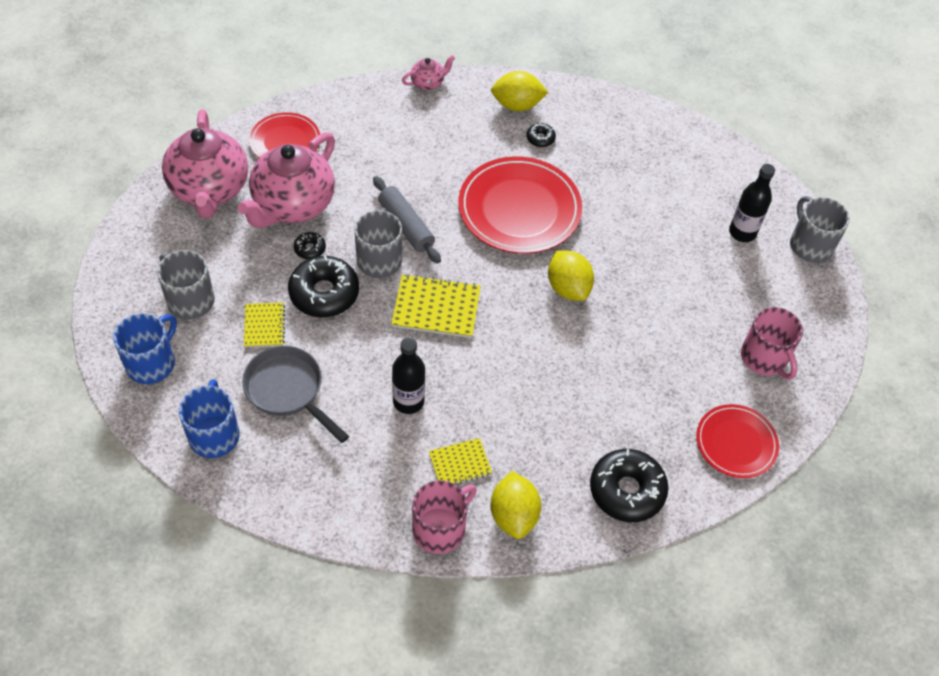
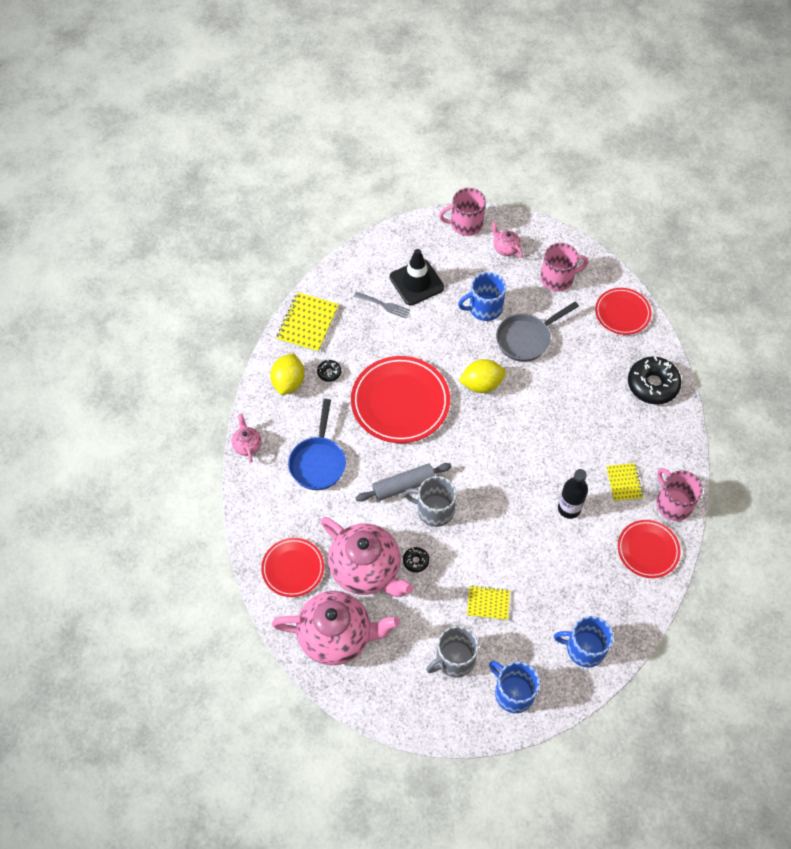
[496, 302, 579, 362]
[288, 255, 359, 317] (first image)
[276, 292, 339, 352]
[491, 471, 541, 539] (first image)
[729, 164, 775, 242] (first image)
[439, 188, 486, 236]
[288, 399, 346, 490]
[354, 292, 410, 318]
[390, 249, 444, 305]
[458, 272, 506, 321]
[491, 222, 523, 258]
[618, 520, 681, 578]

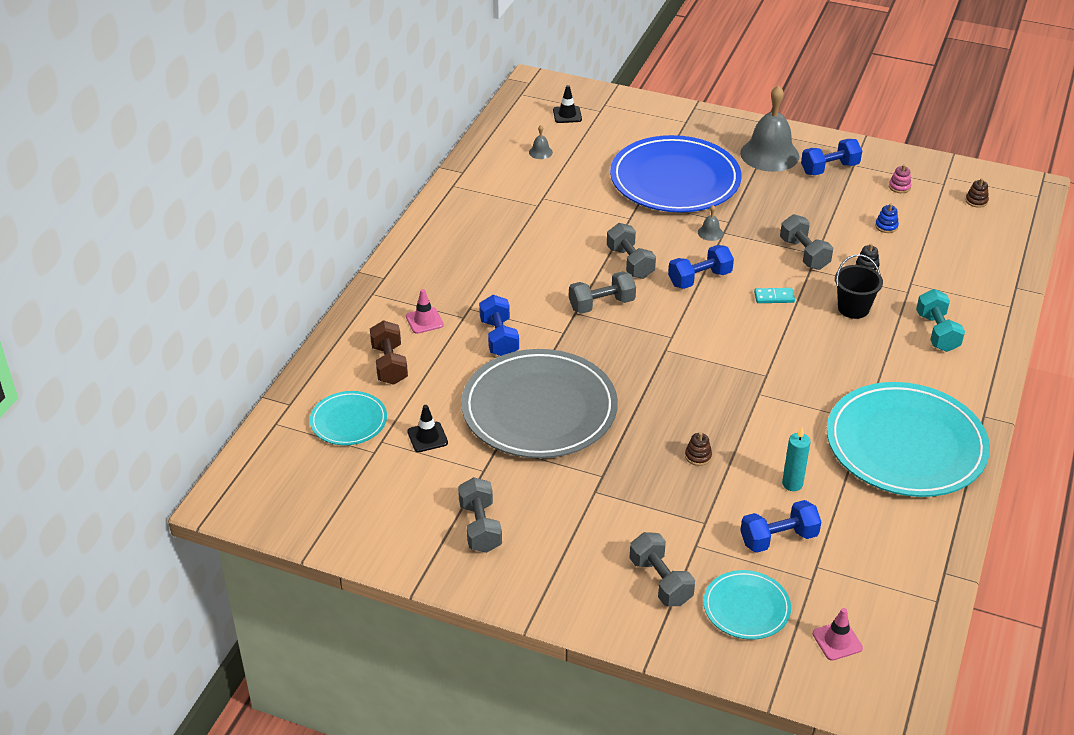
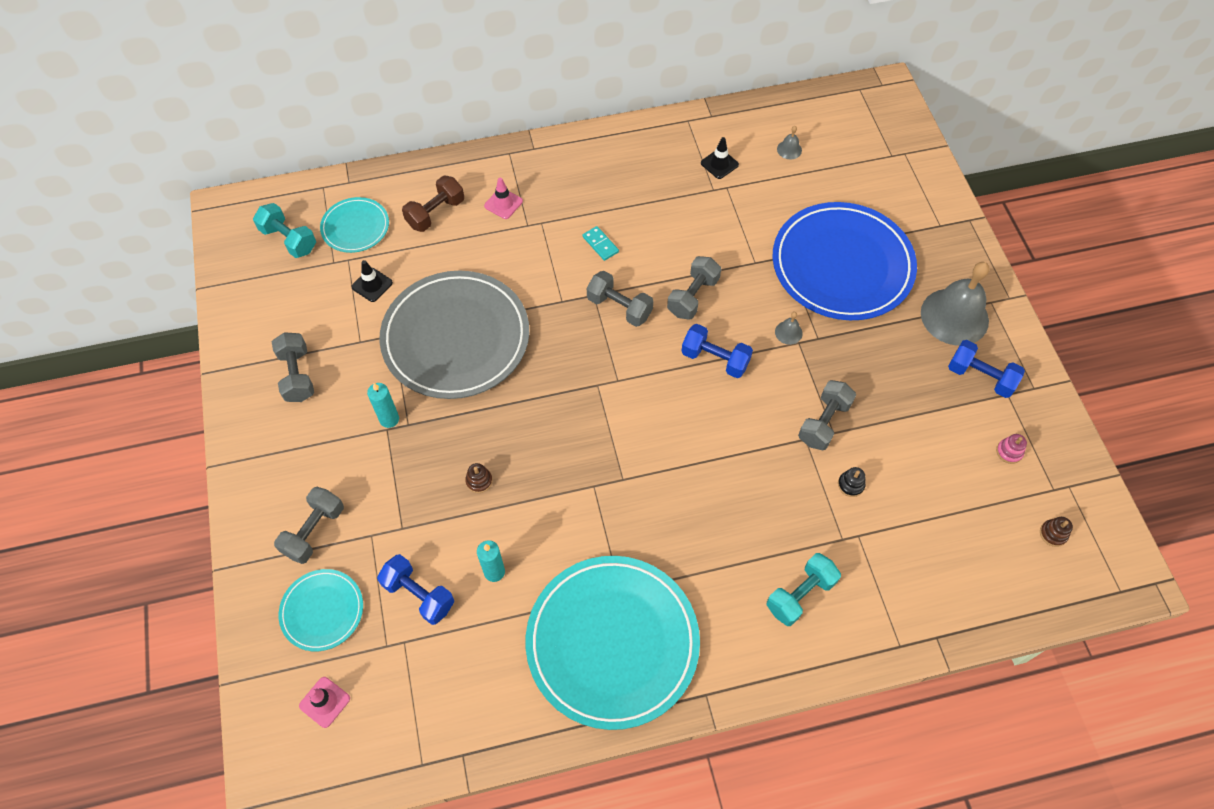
[272, 332, 314, 402]
[479, 295, 519, 356] (first image)
[701, 137, 739, 179]
[582, 226, 619, 261]
[835, 254, 883, 319] (first image)
[875, 204, 899, 233] (first image)
[253, 203, 316, 258]
[367, 383, 399, 428]

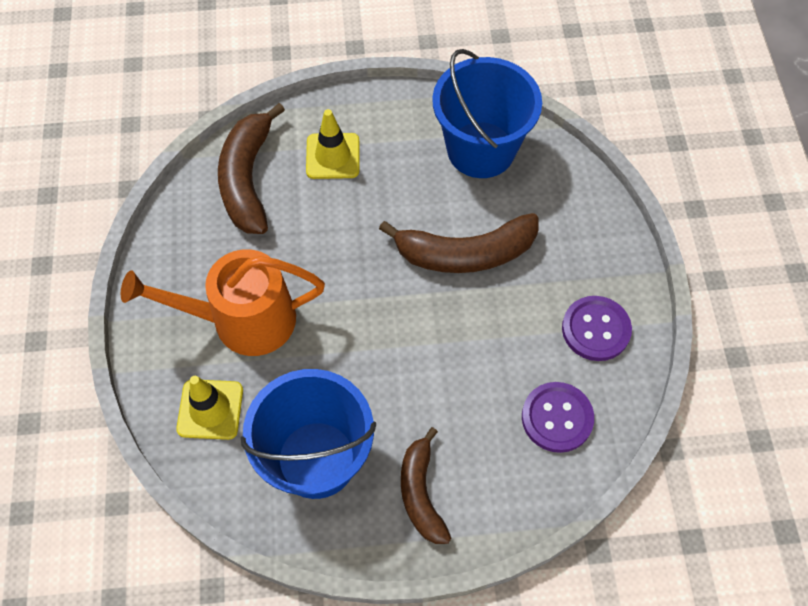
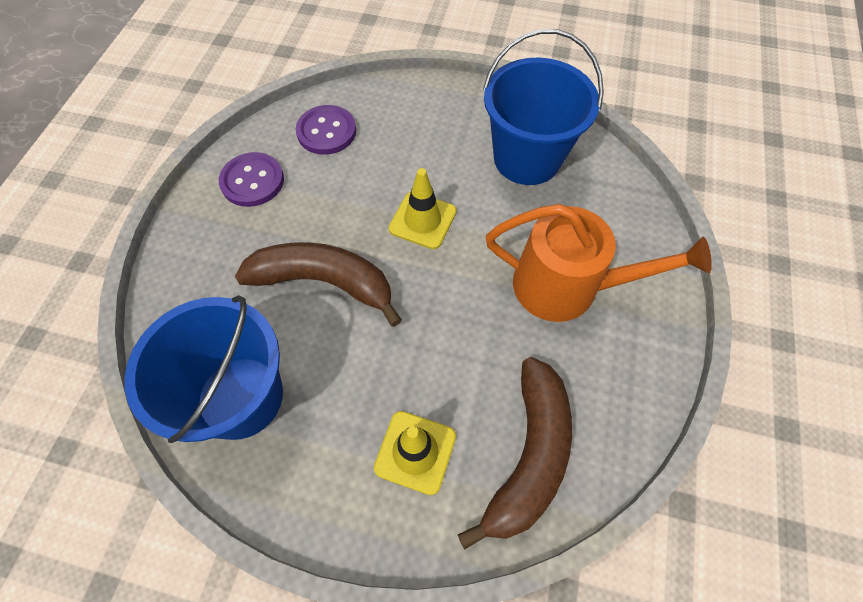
[389, 168, 456, 249]
[401, 427, 451, 544] (first image)

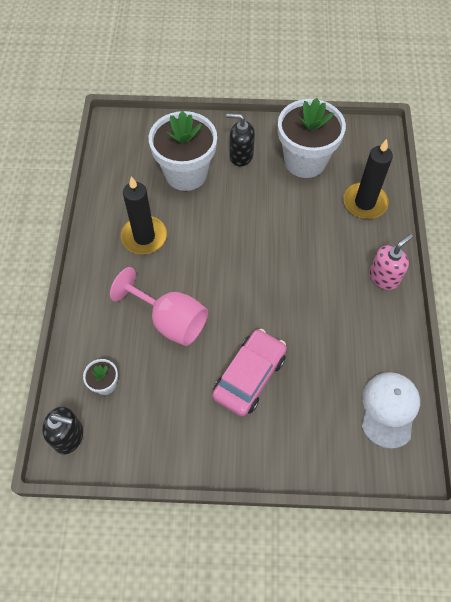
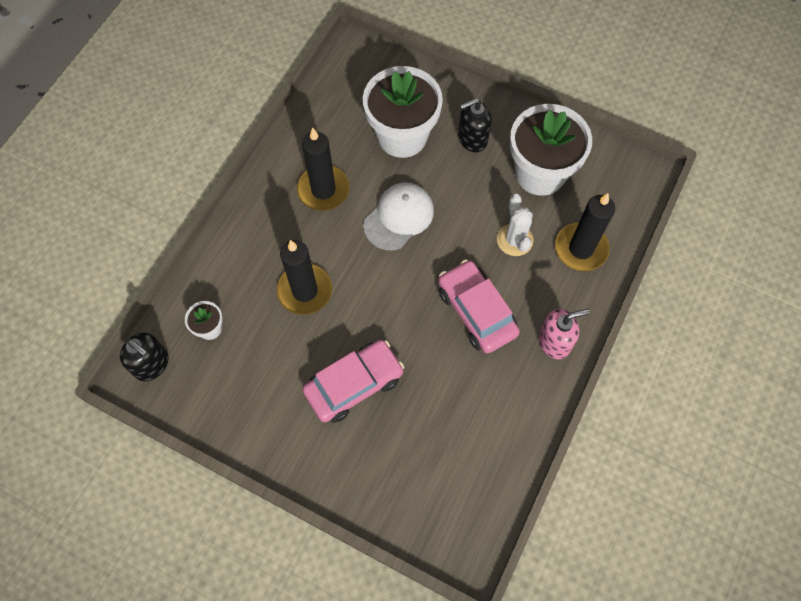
[277, 240, 332, 315]
[458, 98, 491, 152]
[363, 182, 434, 250]
[438, 260, 520, 354]
[497, 194, 534, 256]

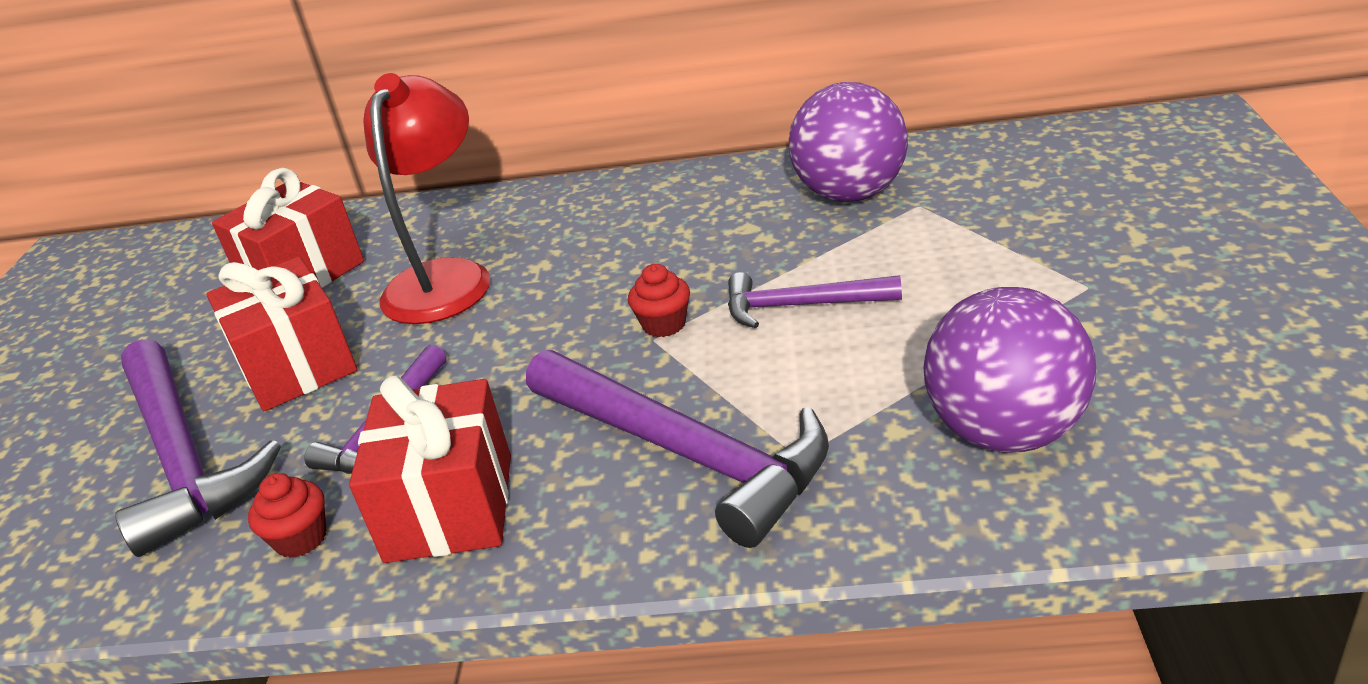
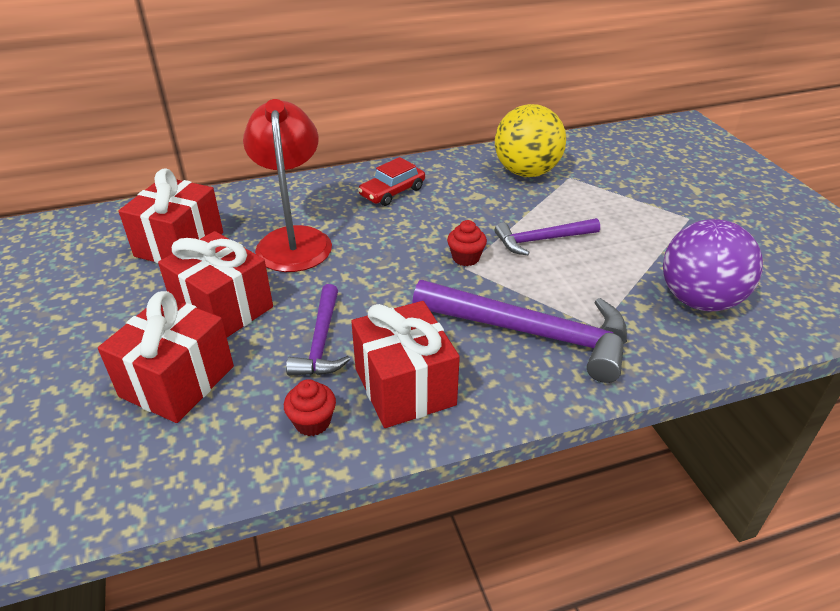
[98, 291, 234, 423]
[495, 104, 566, 177]
[358, 157, 425, 206]

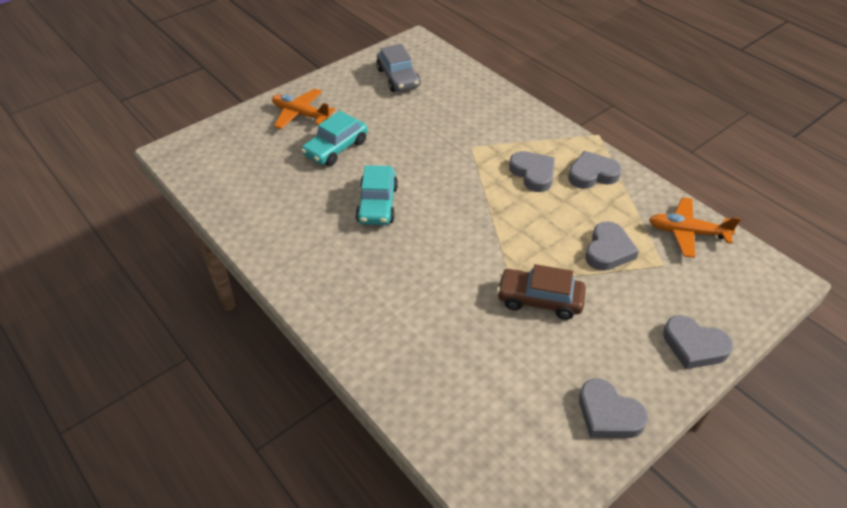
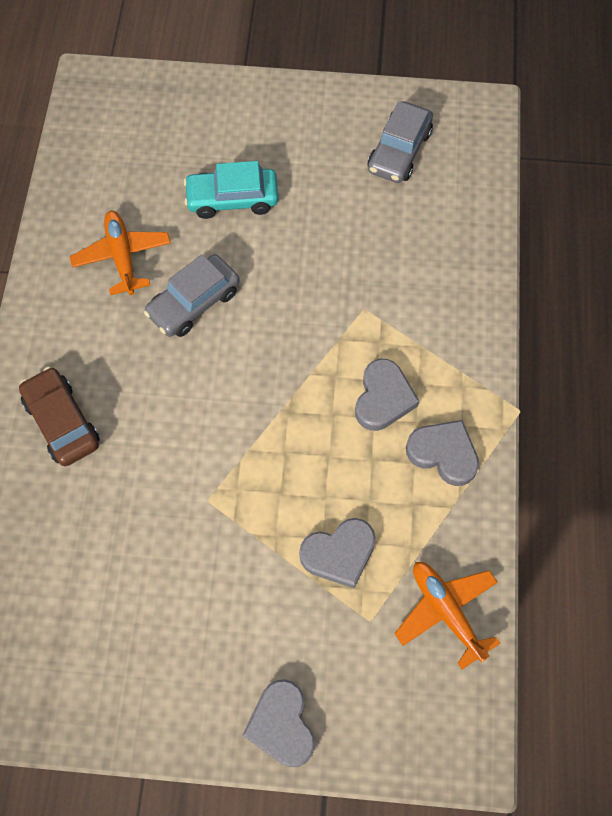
[70, 211, 171, 295]
[144, 254, 240, 337]
[19, 367, 100, 466]
[579, 378, 648, 438] (first image)

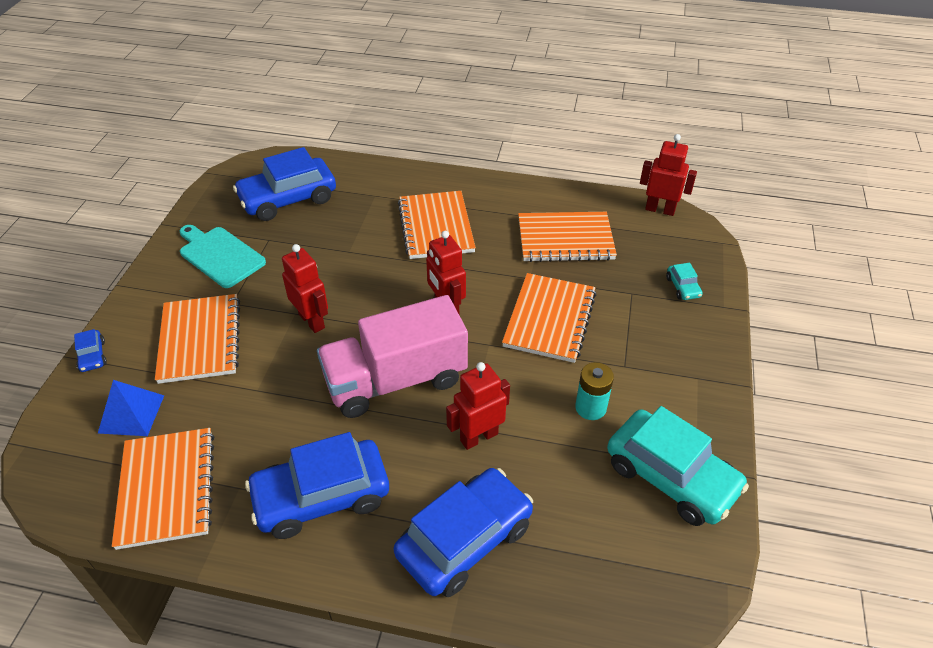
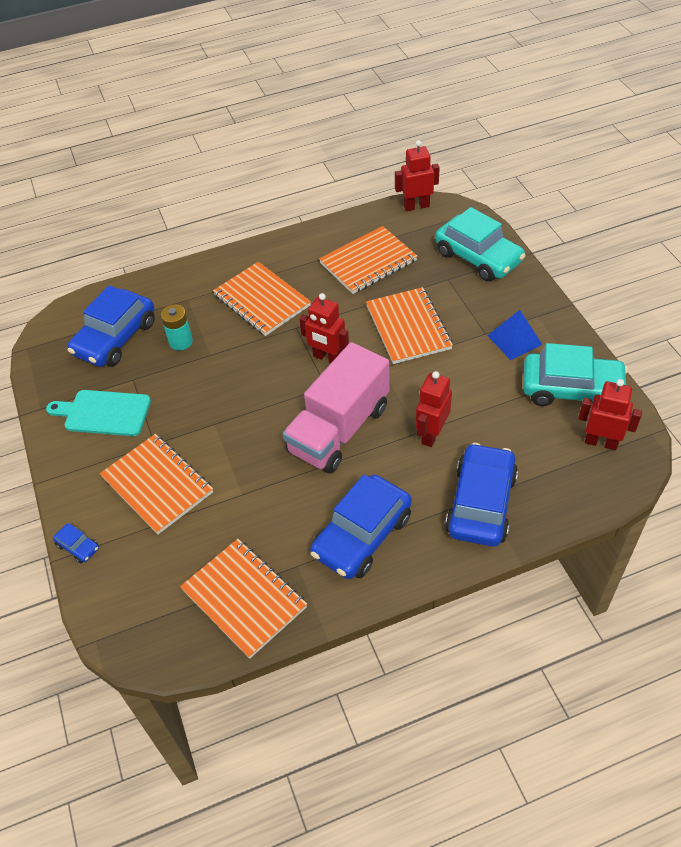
[488, 310, 543, 360]
[578, 379, 642, 450]
[161, 305, 193, 350]
[435, 207, 526, 282]

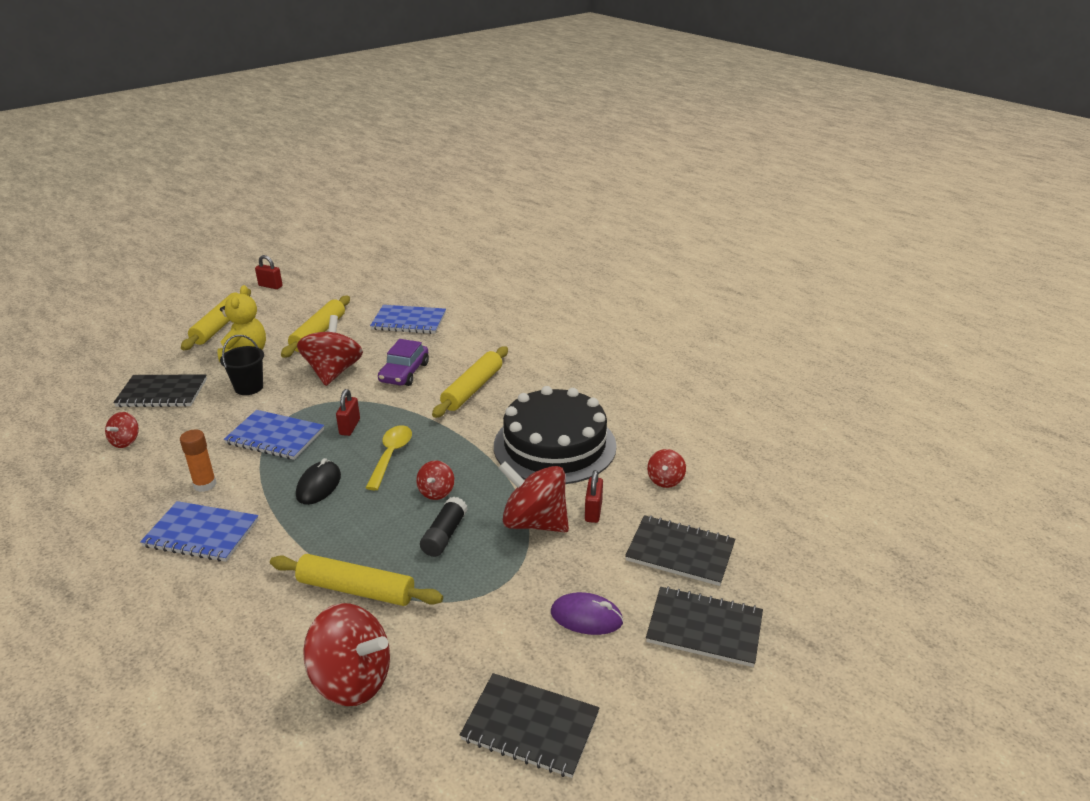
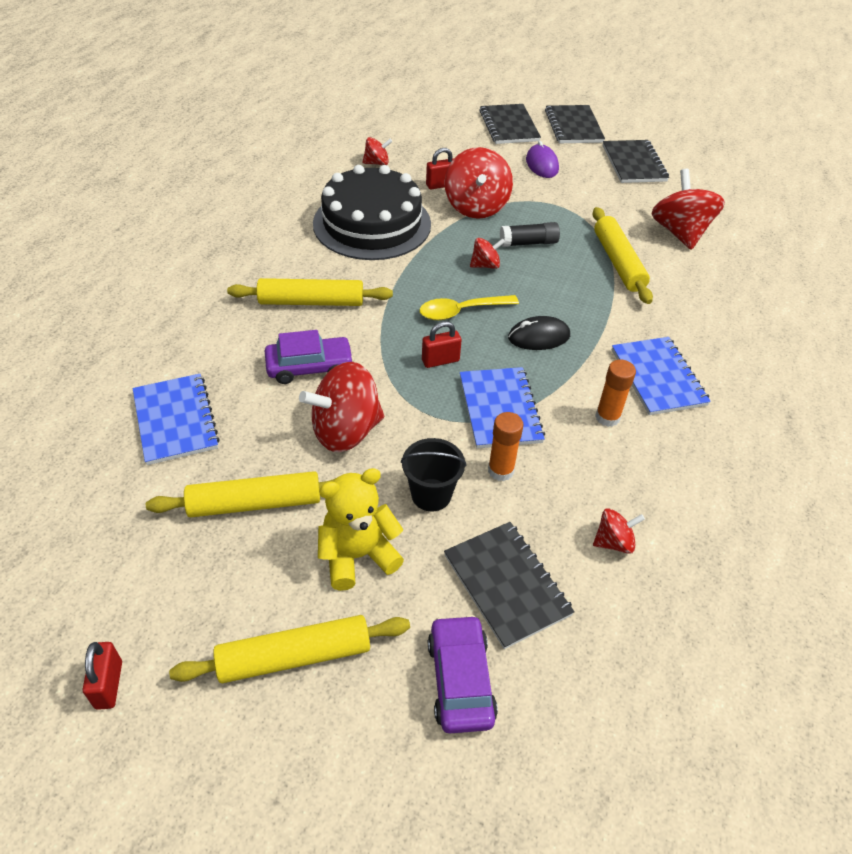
[545, 105, 605, 143]
[428, 615, 498, 733]
[488, 412, 523, 481]

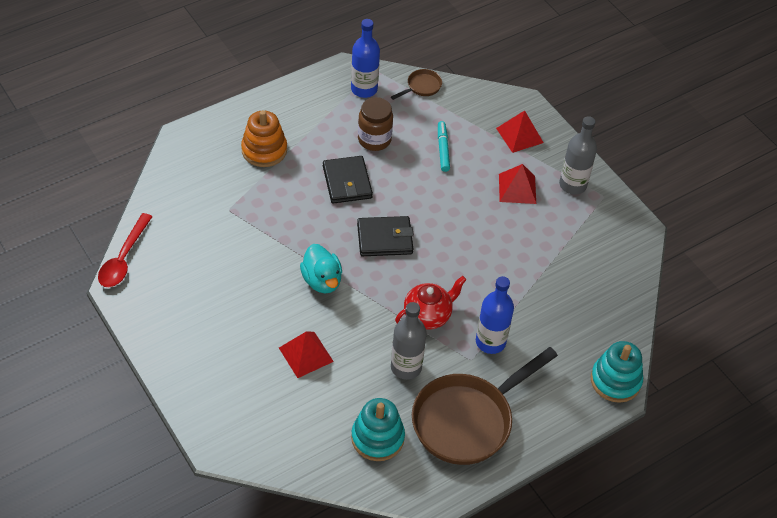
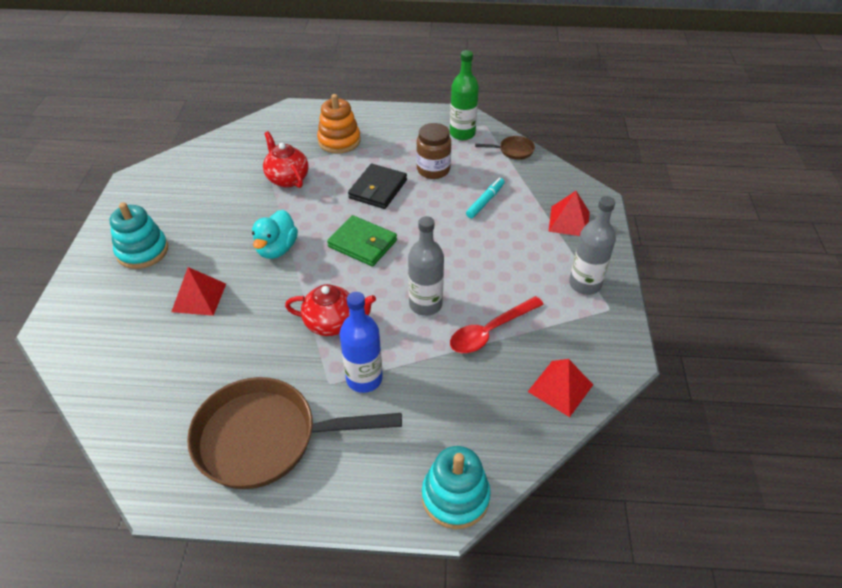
[450, 296, 544, 353]
[450, 50, 479, 140]
[110, 202, 168, 269]
[327, 215, 397, 266]
[408, 216, 444, 316]
[528, 359, 593, 417]
[263, 131, 309, 188]

